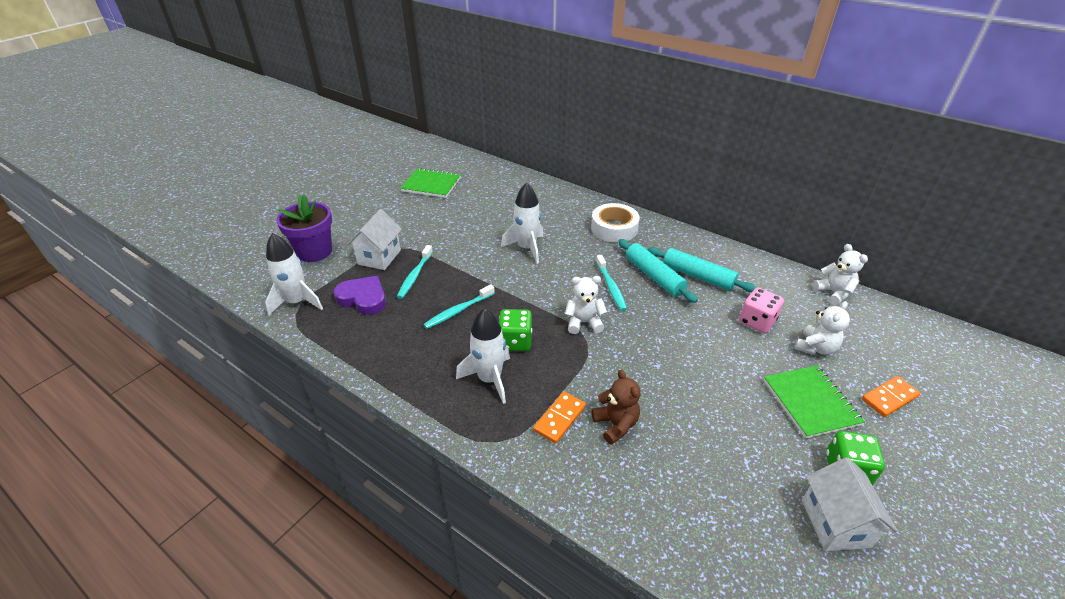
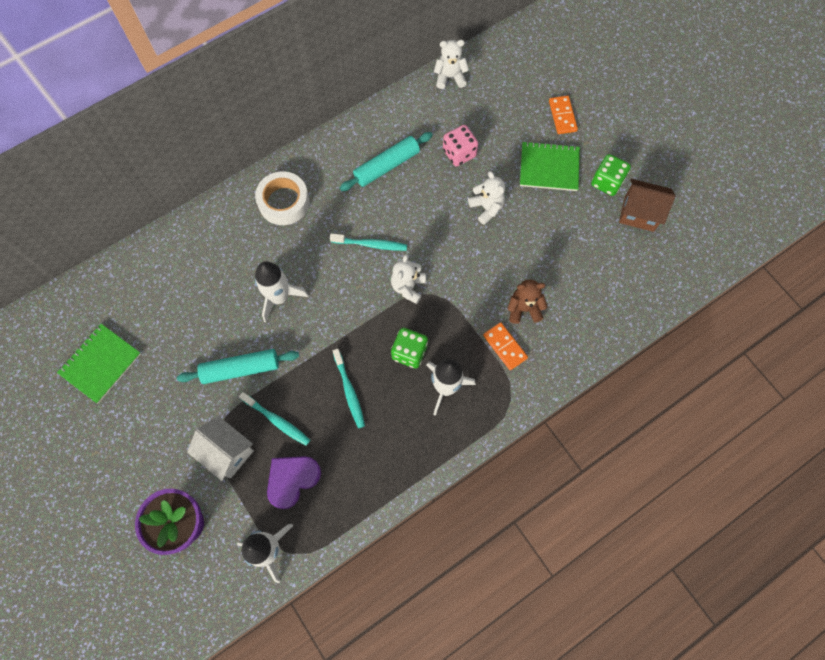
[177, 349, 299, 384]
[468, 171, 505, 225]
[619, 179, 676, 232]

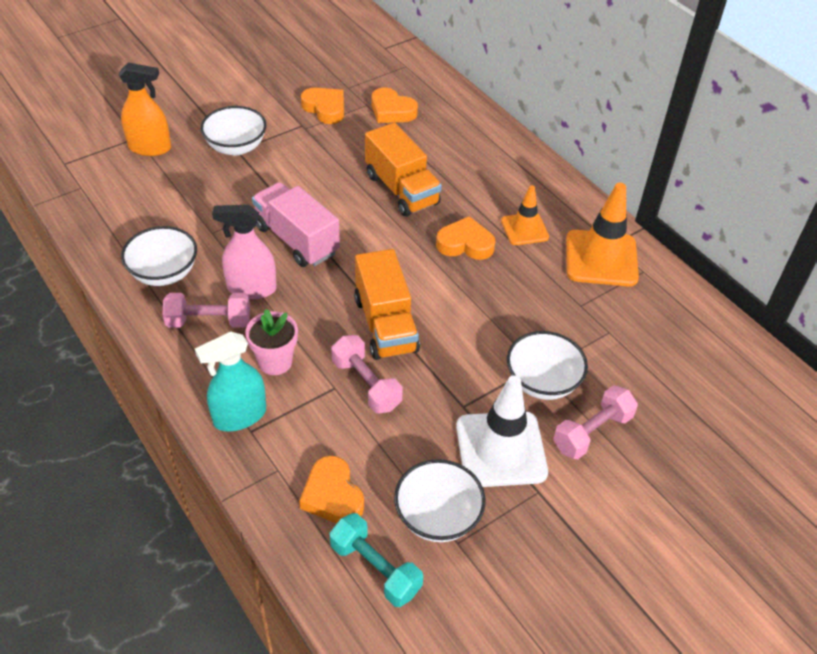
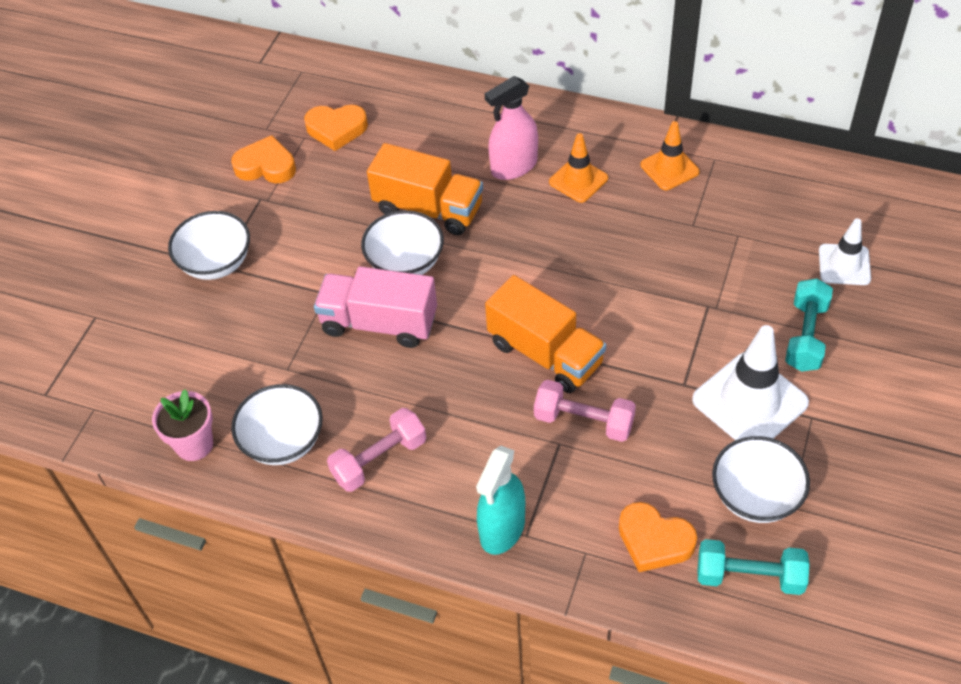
[119, 63, 171, 156] (first image)
[485, 76, 538, 180]
[152, 389, 213, 461]
[436, 216, 495, 260] (first image)
[361, 210, 444, 275]
[785, 278, 833, 372]
[641, 121, 700, 190]
[819, 218, 871, 285]

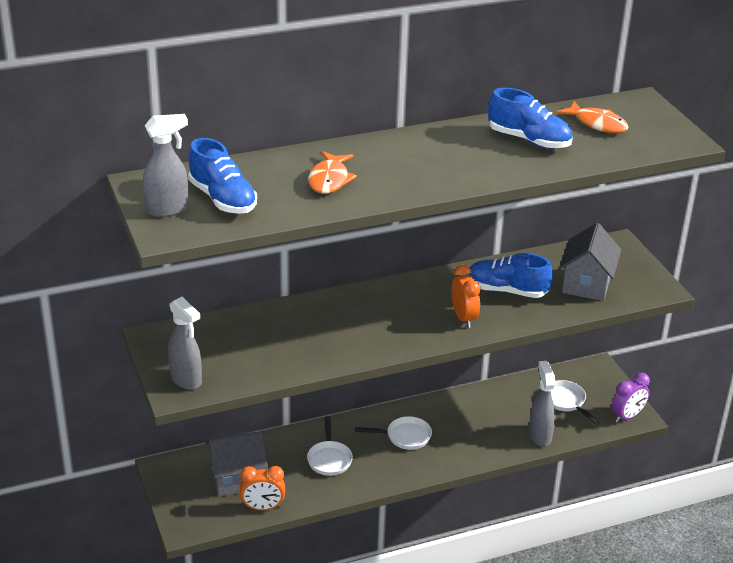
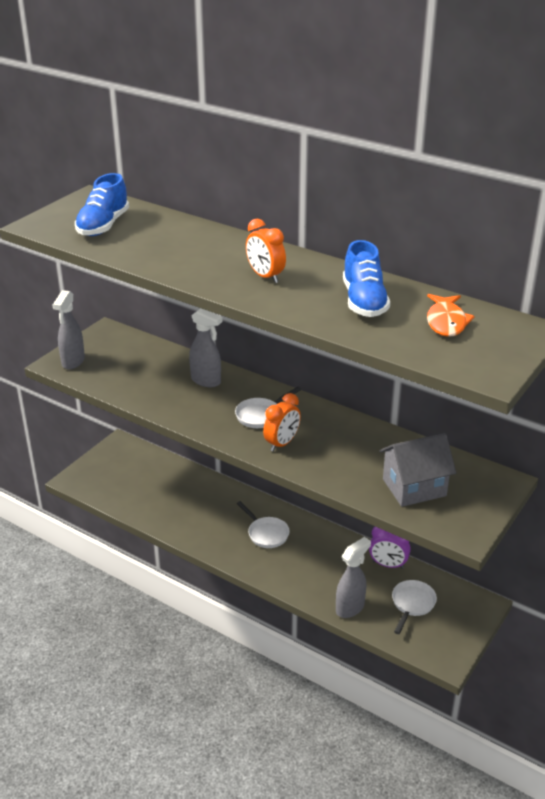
[189, 308, 223, 387]
[206, 431, 268, 497] (first image)
[246, 219, 286, 283]
[235, 387, 301, 428]
[308, 151, 357, 194] (first image)
[467, 253, 553, 298] (first image)
[369, 527, 411, 569]

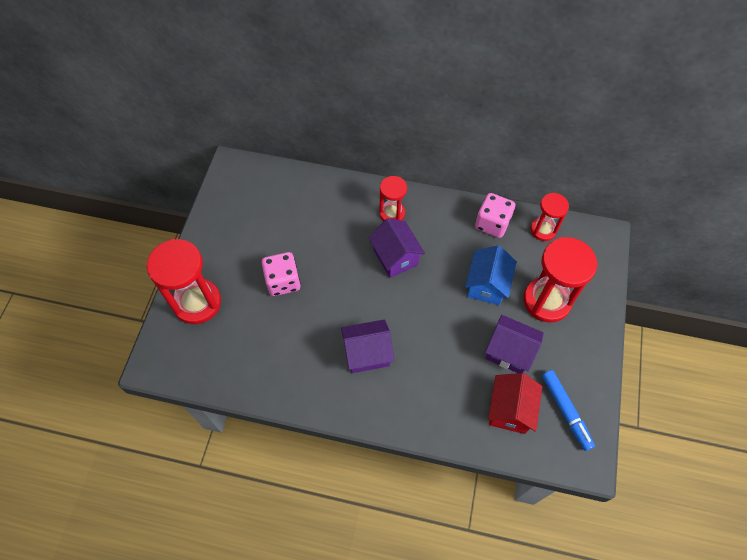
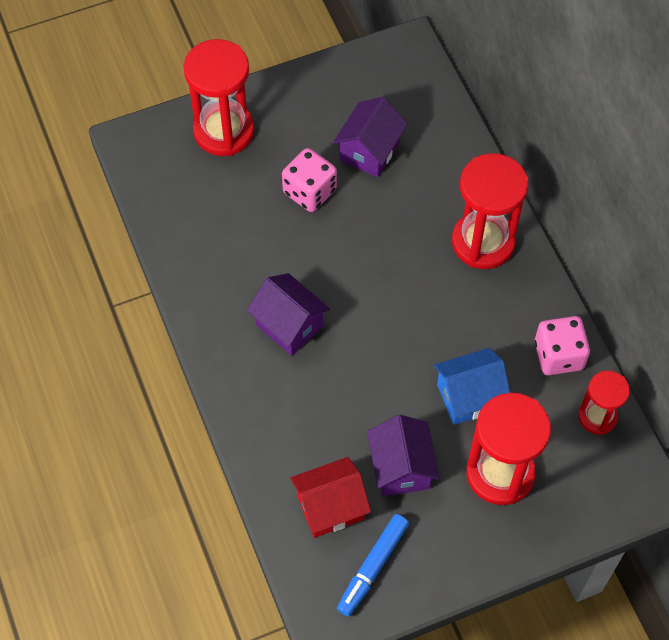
[333, 97, 408, 177]
[452, 153, 528, 269]

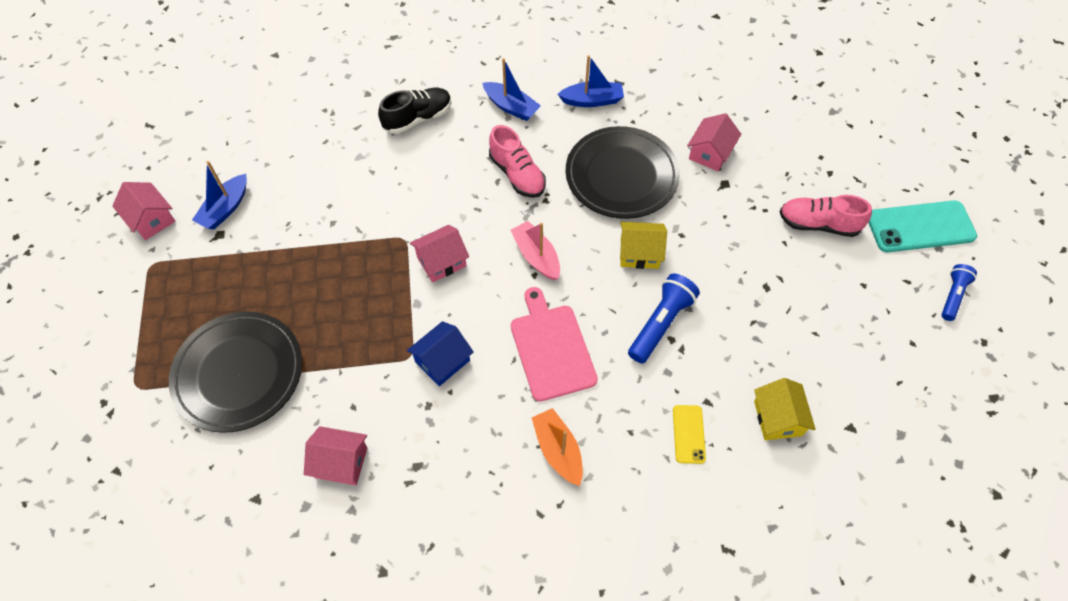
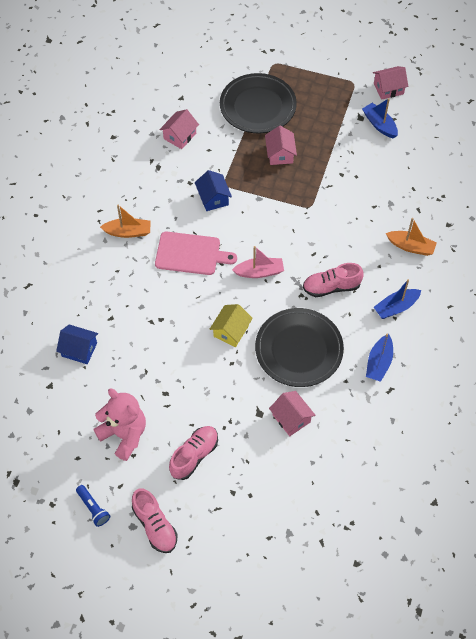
[386, 218, 437, 256]
[265, 126, 297, 165]
[628, 274, 700, 363] (first image)
[673, 405, 706, 464] (first image)
[56, 325, 98, 364]
[132, 488, 178, 553]
[93, 389, 146, 461]

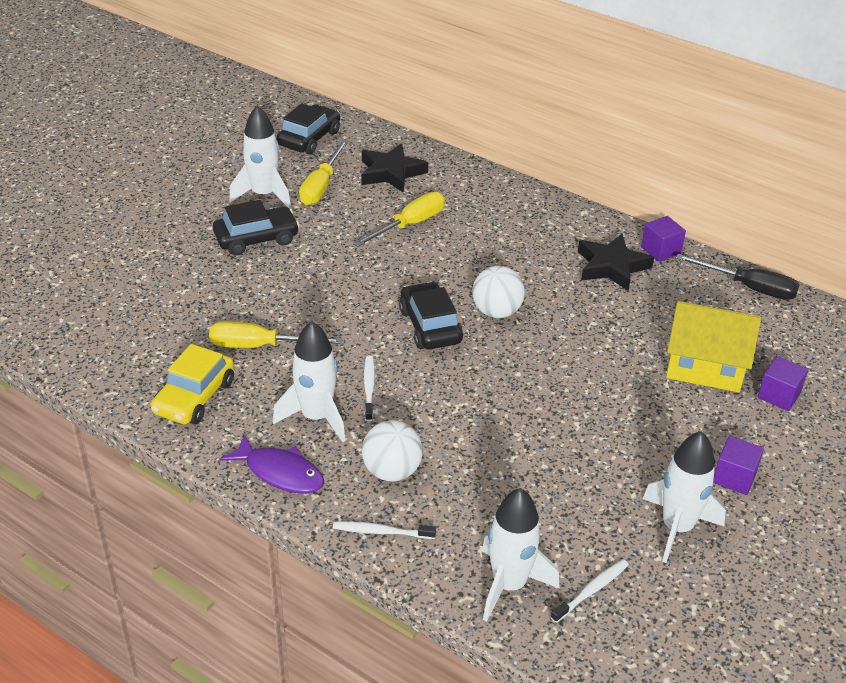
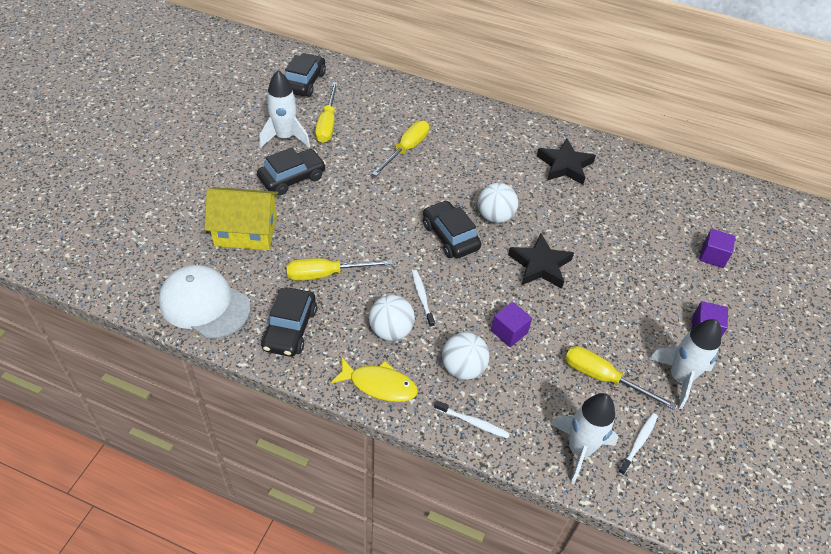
[261, 287, 317, 357]
[330, 357, 418, 402]
[369, 295, 415, 341]
[434, 400, 510, 439]
[508, 233, 574, 289]
[491, 302, 532, 347]
[204, 187, 278, 250]
[676, 254, 799, 300] (first image)
[159, 265, 250, 339]
[565, 346, 677, 410]

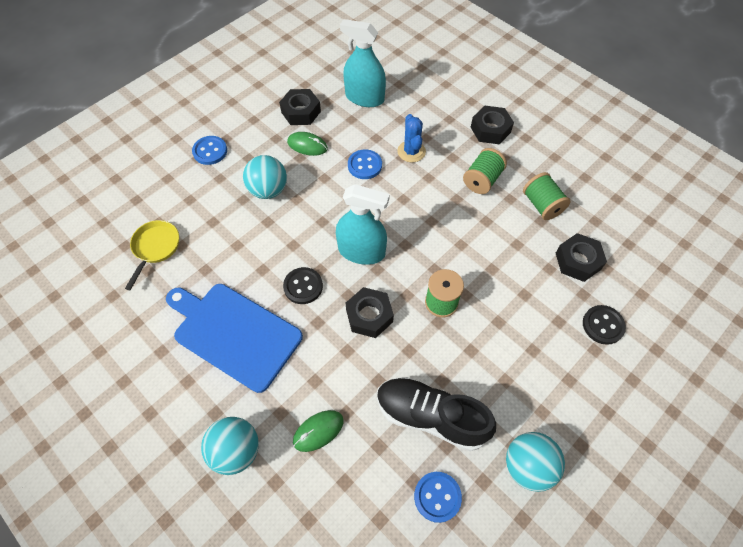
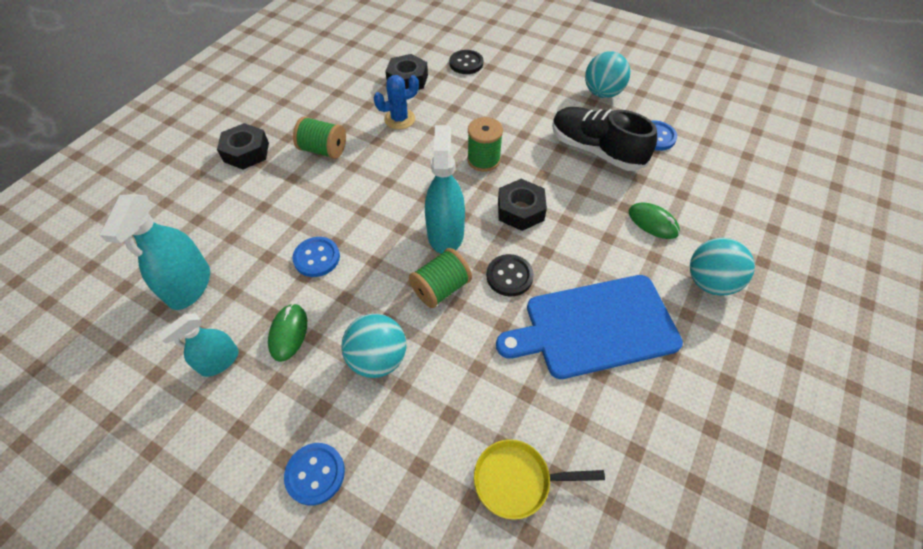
[496, 275, 683, 379]
[158, 313, 239, 377]
[552, 107, 657, 171]
[374, 75, 419, 130]
[409, 248, 472, 308]

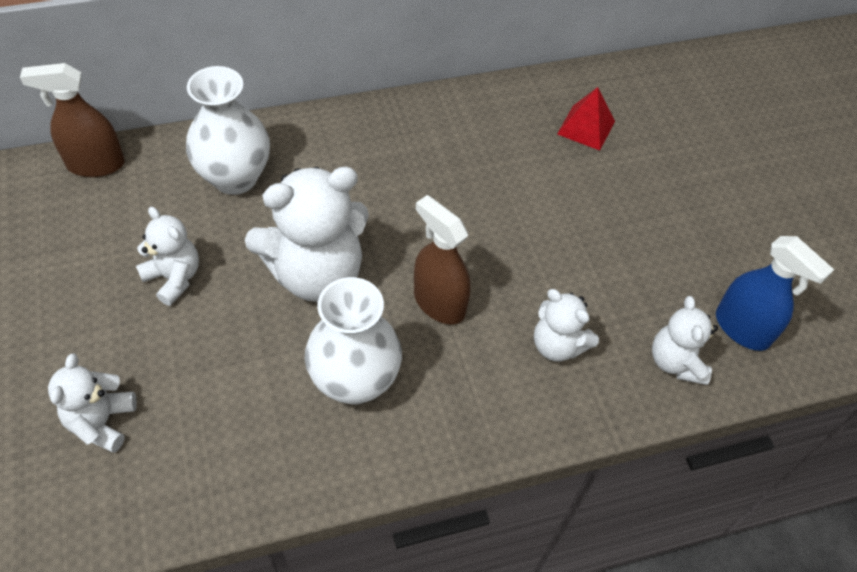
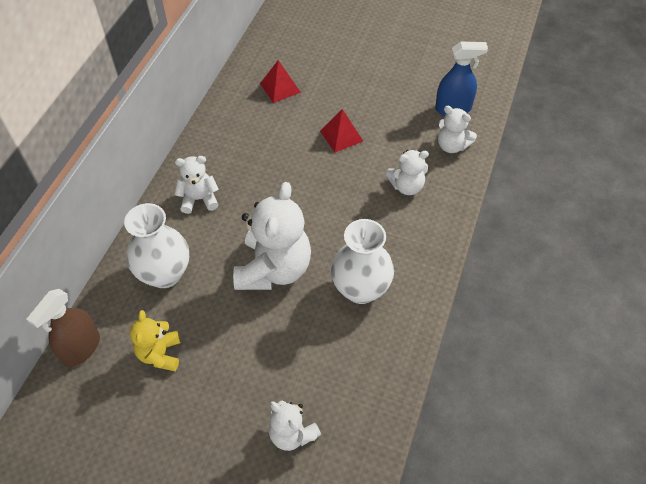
[175, 156, 219, 214]
[414, 195, 470, 325] (first image)
[130, 310, 180, 371]
[320, 109, 363, 152]

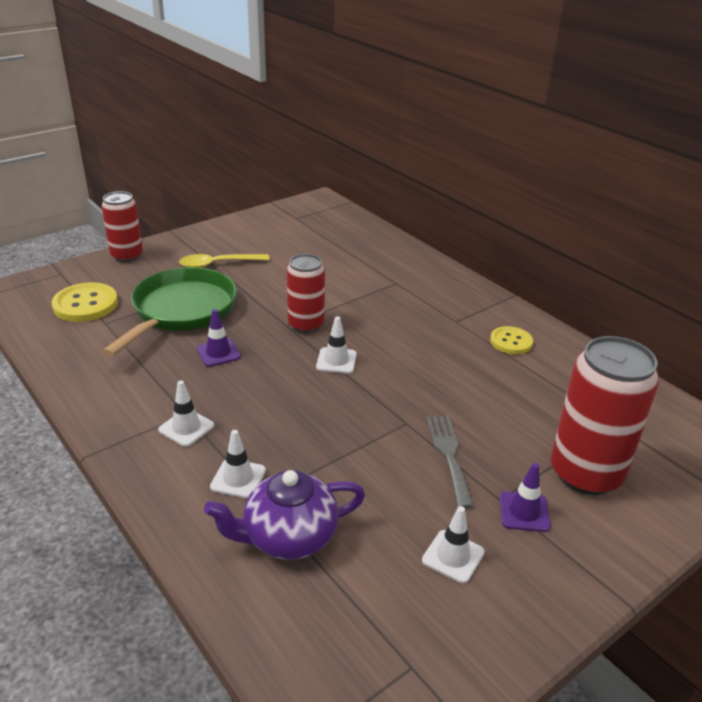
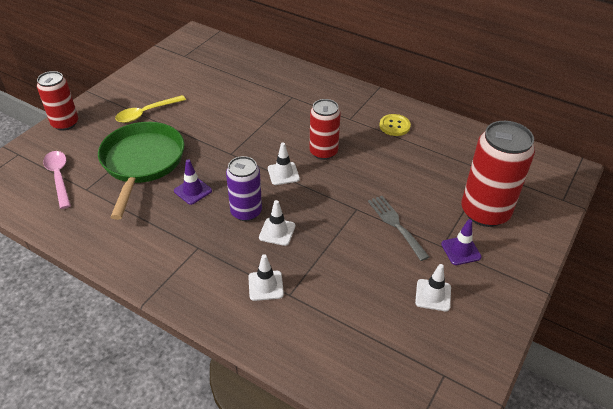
[43, 151, 71, 209]
[259, 200, 295, 246]
[204, 470, 365, 560] (first image)
[310, 99, 341, 160]
[226, 156, 262, 221]

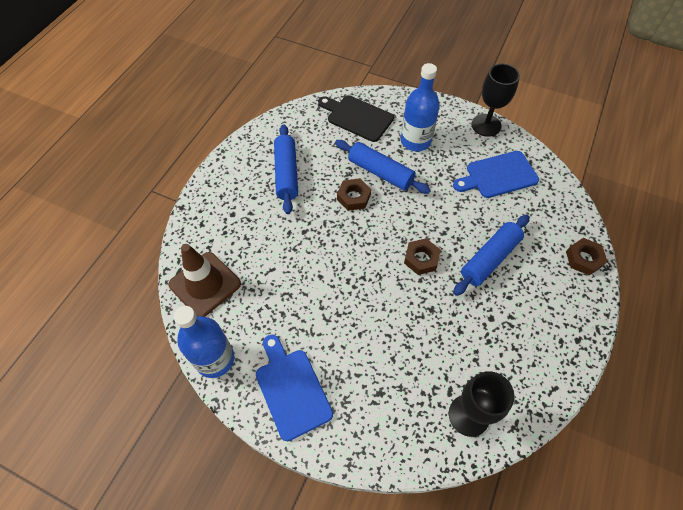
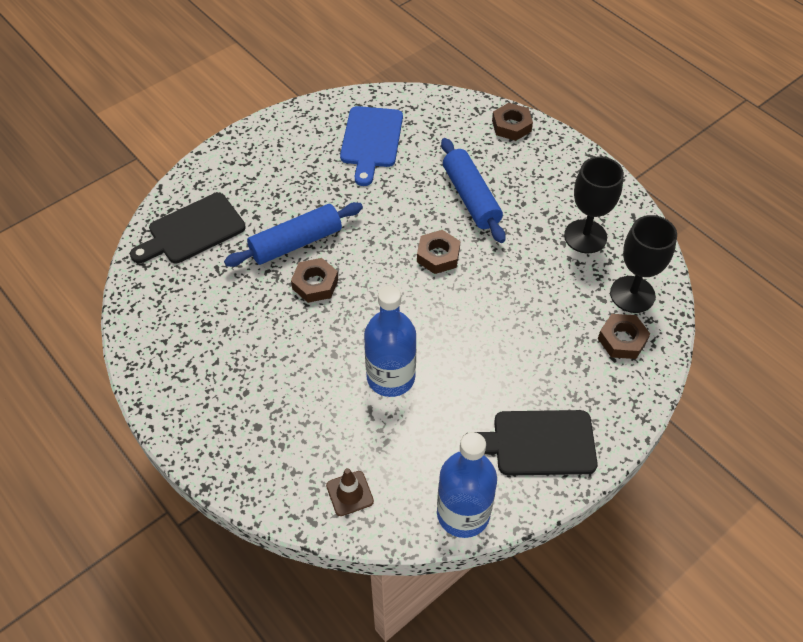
[326, 468, 374, 516]
[466, 410, 598, 476]
[274, 124, 298, 214] (first image)
[364, 285, 416, 397]
[564, 157, 624, 253]
[598, 314, 650, 359]

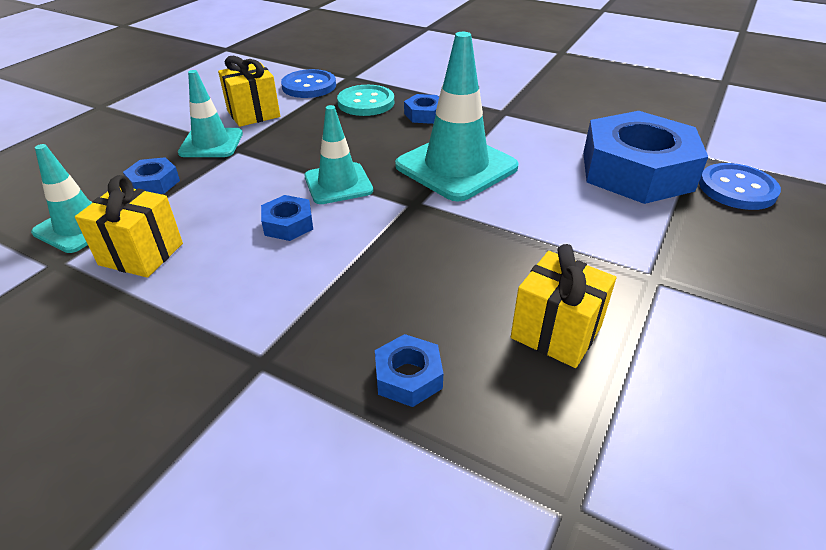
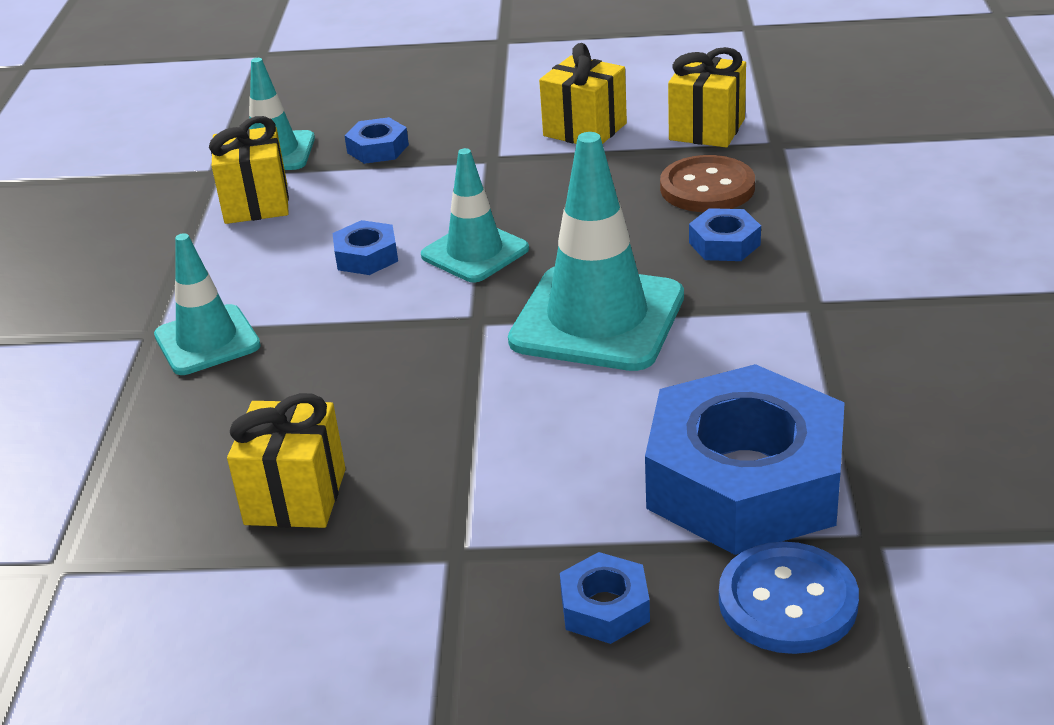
[154, 233, 261, 375]
[668, 47, 746, 147]
[660, 155, 755, 212]
[560, 552, 650, 644]

